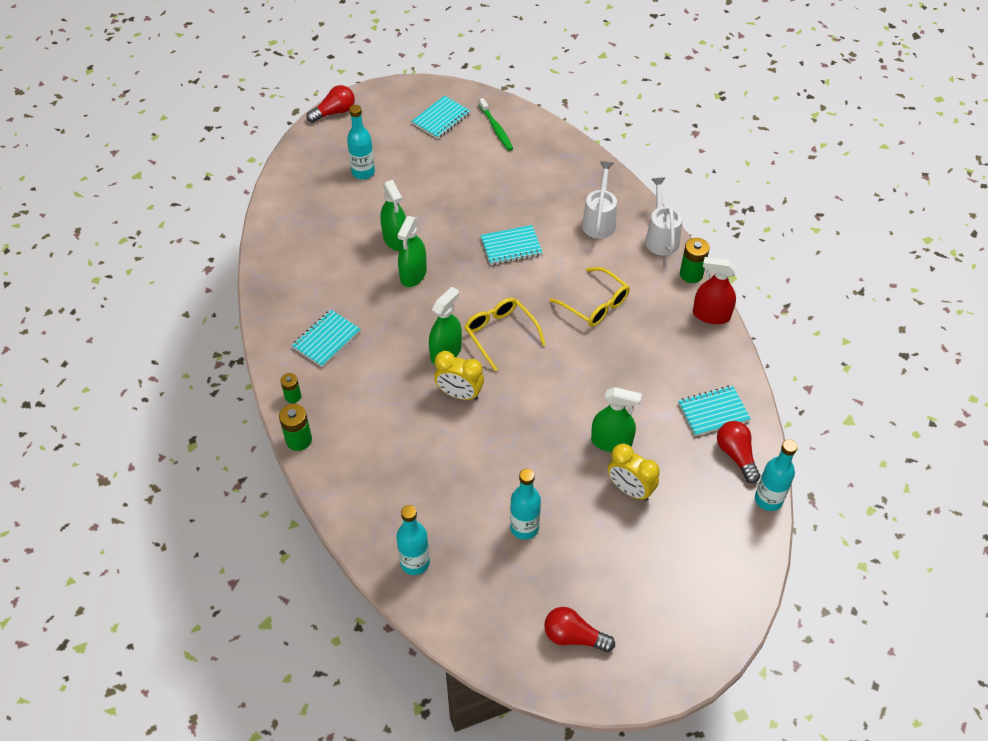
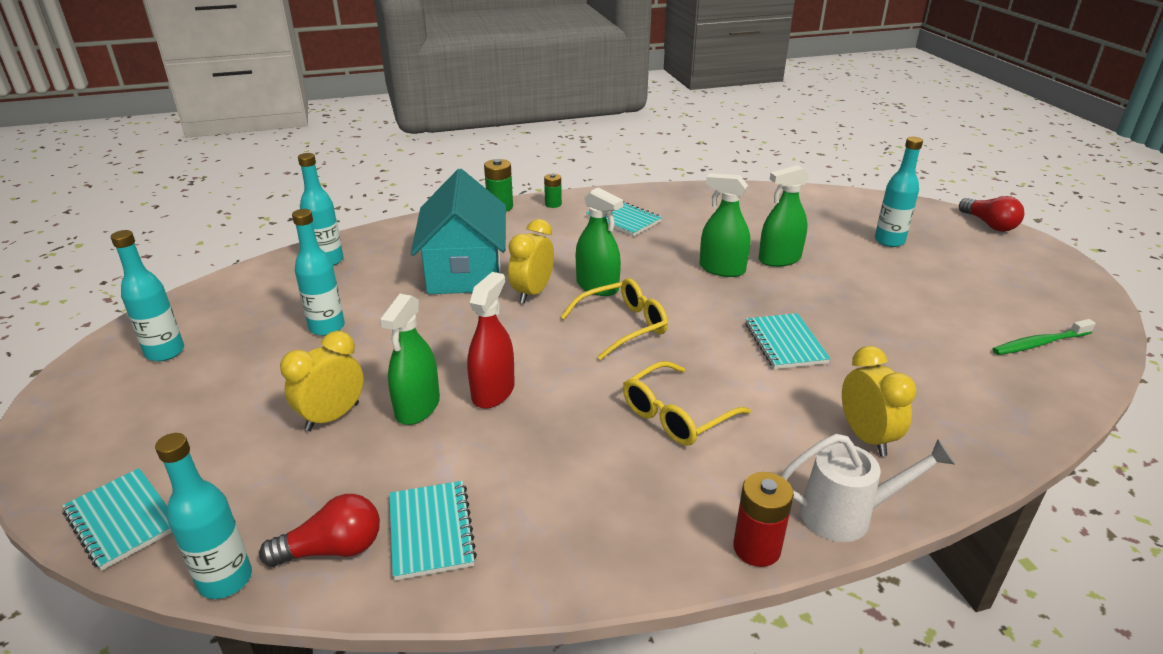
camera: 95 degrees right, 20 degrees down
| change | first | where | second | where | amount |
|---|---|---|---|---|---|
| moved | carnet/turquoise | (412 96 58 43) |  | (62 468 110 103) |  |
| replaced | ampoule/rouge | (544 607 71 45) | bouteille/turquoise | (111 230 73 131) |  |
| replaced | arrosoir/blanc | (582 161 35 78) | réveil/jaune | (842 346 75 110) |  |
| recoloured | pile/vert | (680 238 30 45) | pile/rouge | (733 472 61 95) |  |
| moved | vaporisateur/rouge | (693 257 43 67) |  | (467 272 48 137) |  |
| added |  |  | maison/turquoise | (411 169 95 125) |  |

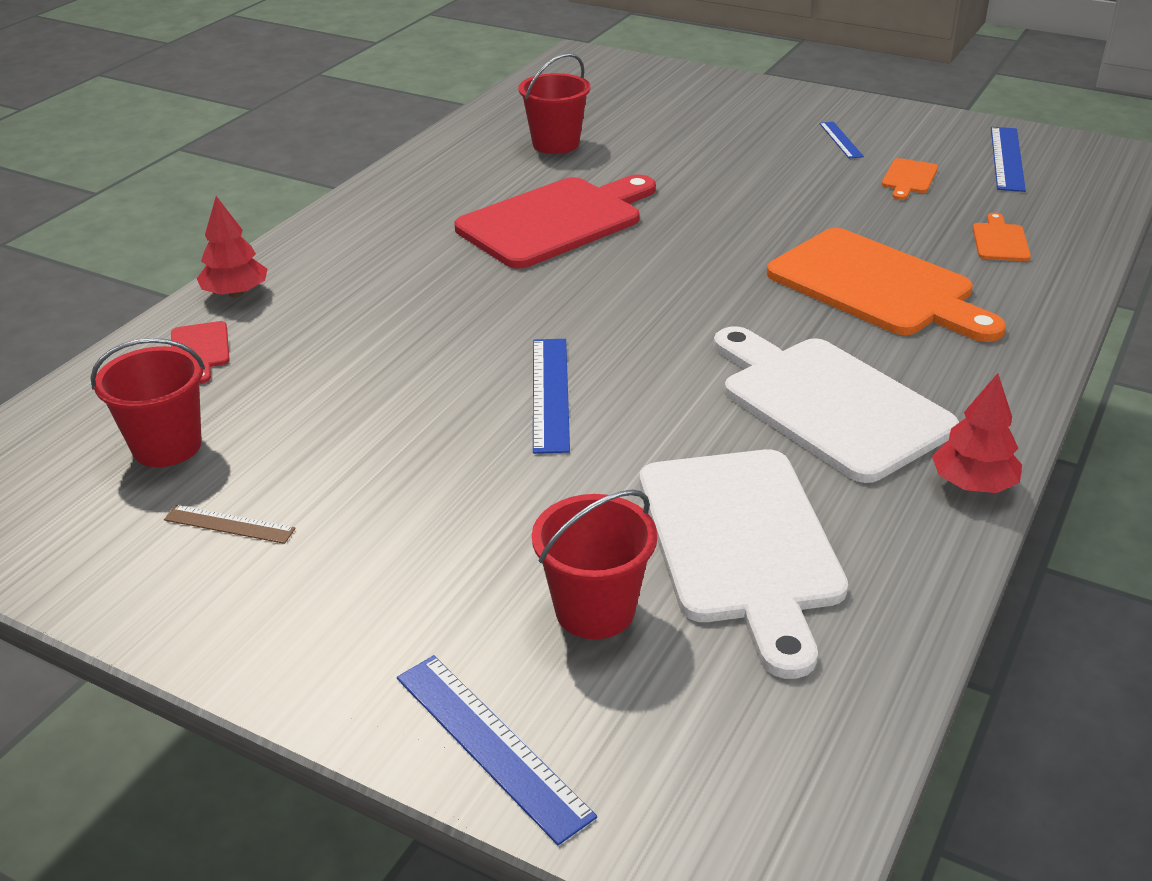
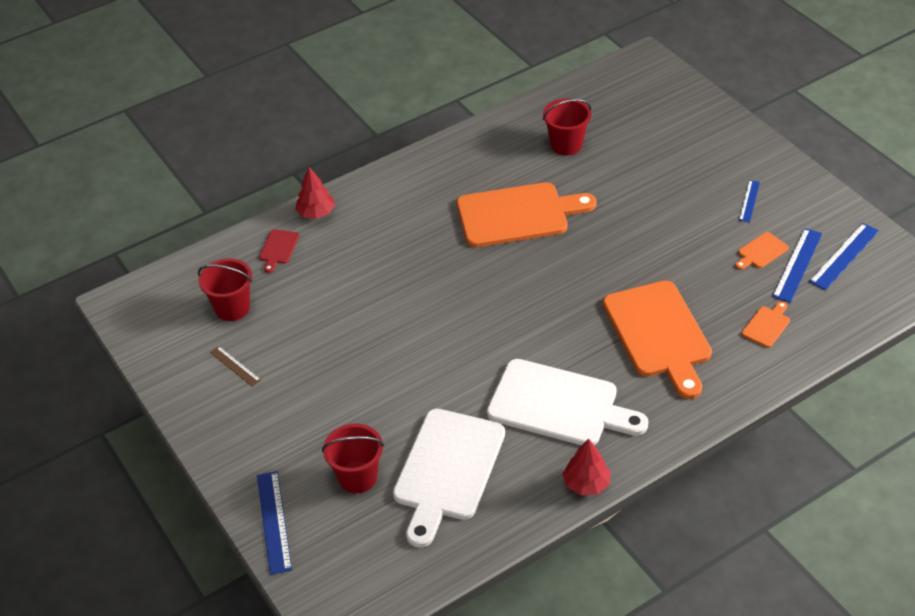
camera: 30 degrees right, 10 degrees up
| change | first | where | second | where | amount |
|---|---|---|---|---|---|
| recoloured | planche à découper/rouge | (454 174 202 95) | planche à découper/orange | (457 182 140 65) |  |
| moved | règle/bleu | (533 339 37 115) |  | (772 228 50 75) |  |
| turned | planche à découper/blanc | (714 326 245 157) |  | (487 359 162 86) | 120 degrees clockwise |

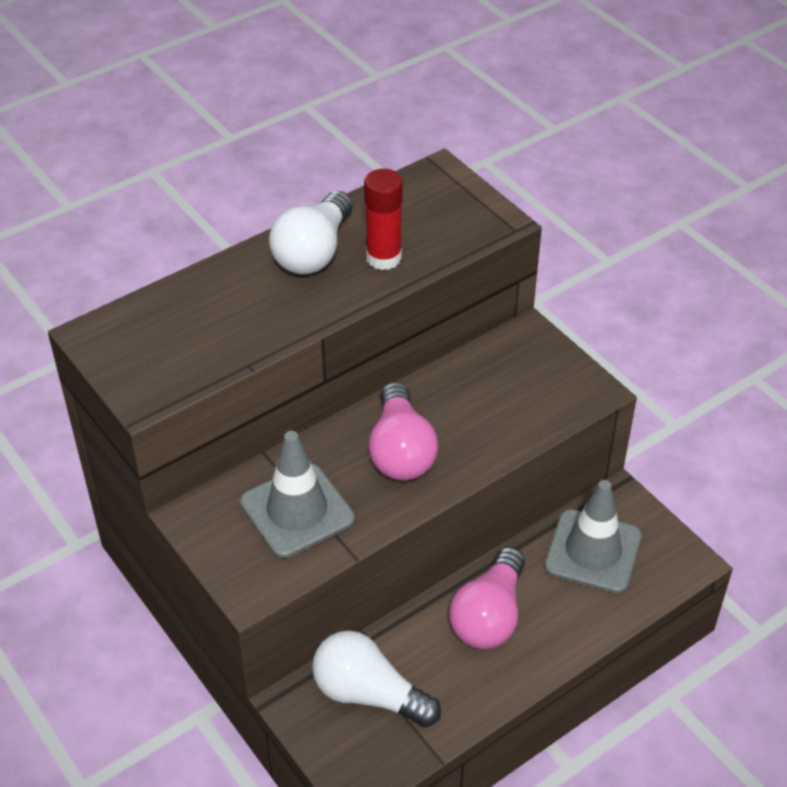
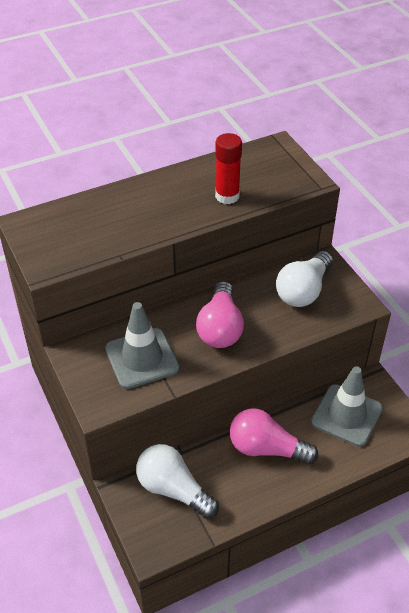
camera: 10 degrees right, 0 degrees up
| change | first | where | second | where | amount |
|---|---|---|---|---|---|
| moved | ampoule/blanc | (269 191 84 84) |  | (276 251 57 56) |  |
| turned | ampoule/rose | (449 547 76 102) |  | (230 408 88 57) | 75 degrees clockwise |

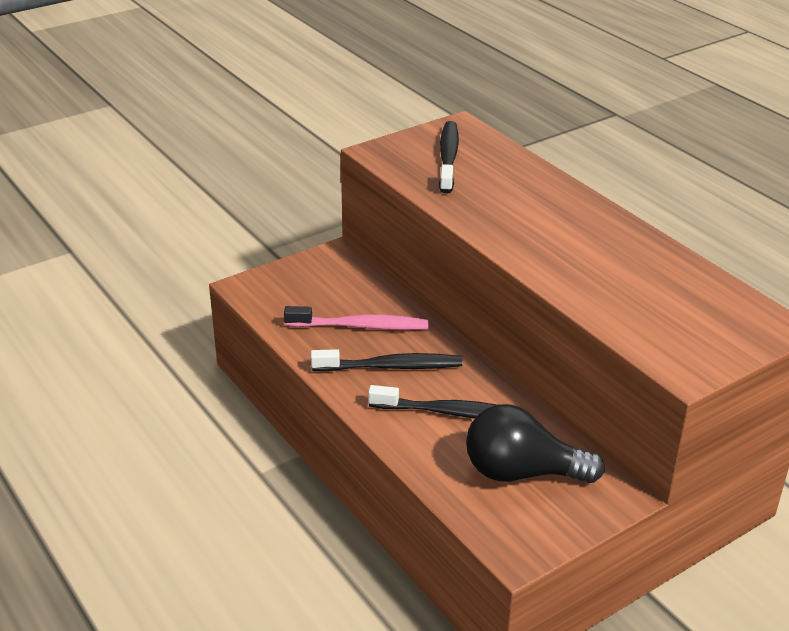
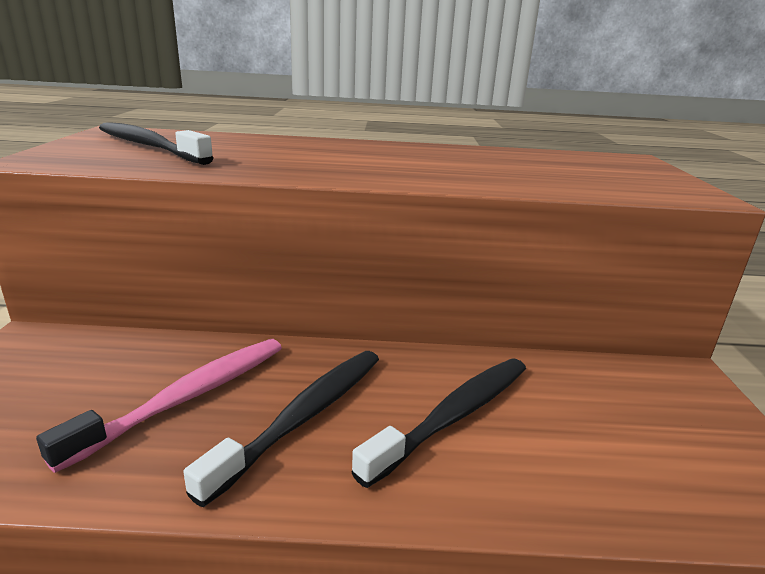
camera: 55 degrees left, 10 degrees down
| change | first | where | second | where | amount |
|---|---|---|---|---|---|
| removed | ampoule/noir | (466 404 139 79) |  |  |  |

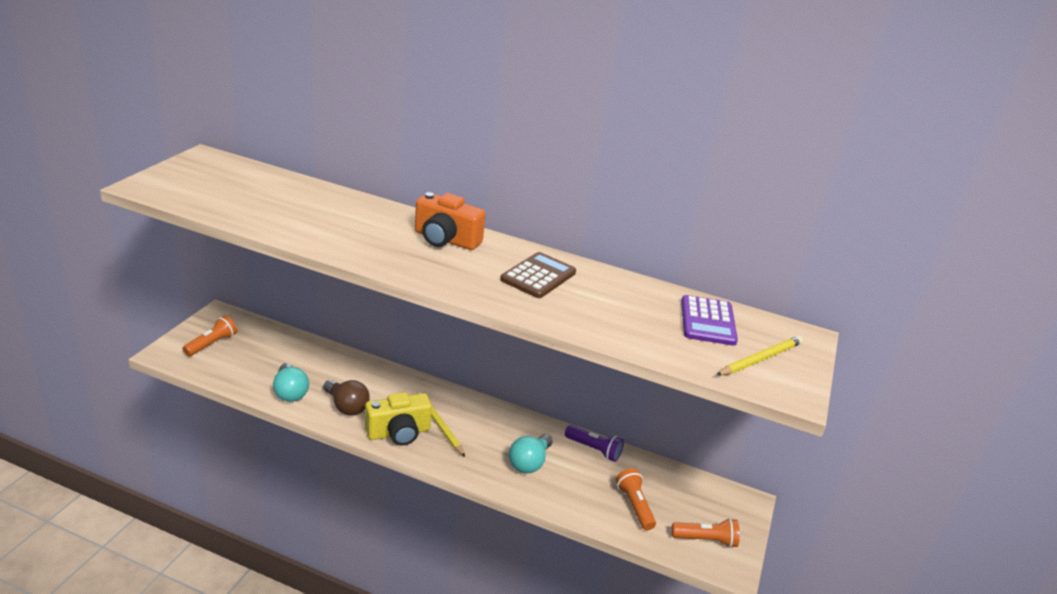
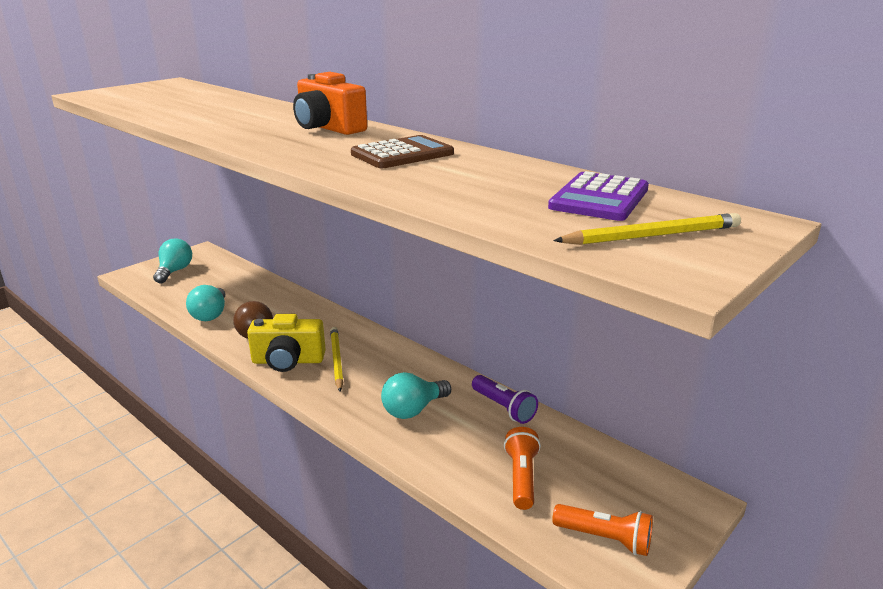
camera: 25 degrees right, 5 degrees down
| change | first | where | second | where | amount |
|---|---|---|---|---|---|
| replaced | lampe de poche/orange | (183 315 54 41) | ampoule/turquoise | (153 238 39 46) |  |

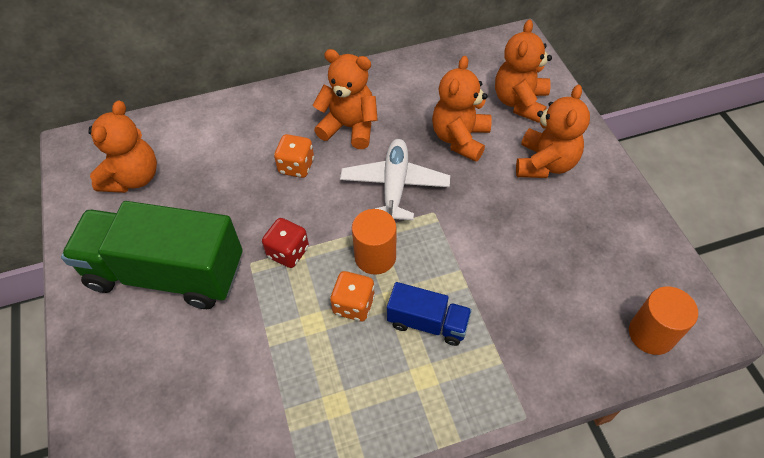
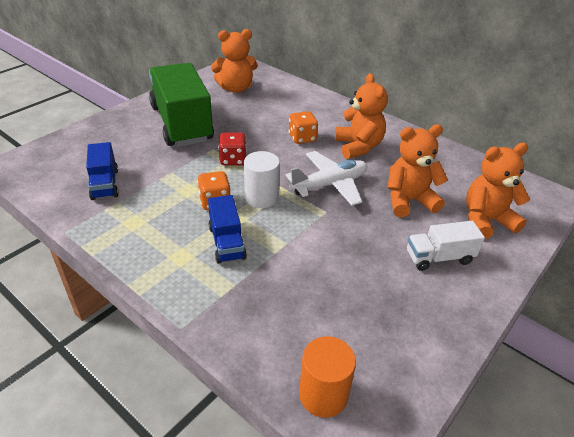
camera: 55 degrees right, 15 degrees down
| change | first | where | second | where | amount |
|---|---|---|---|---|---|
| recoloured | cylindre/orange | (352 209 44 66) | cylindre/blanc | (244 151 36 57) |  |
| replaced | ours en peluche/orange | (516 85 74 93) | camion/blanc | (407 221 78 50) |  |
| added |  |  | camion/bleu | (86 142 33 58) |  |

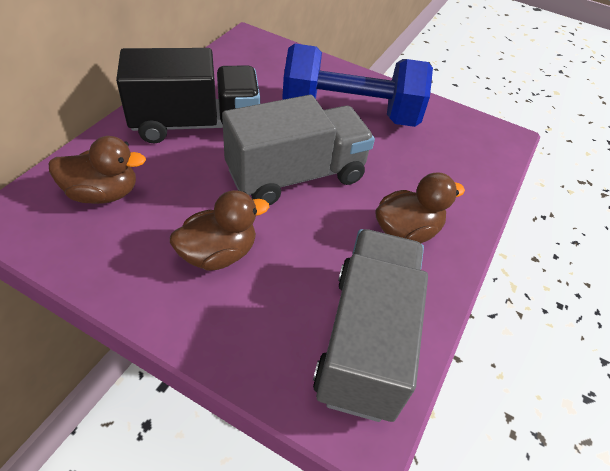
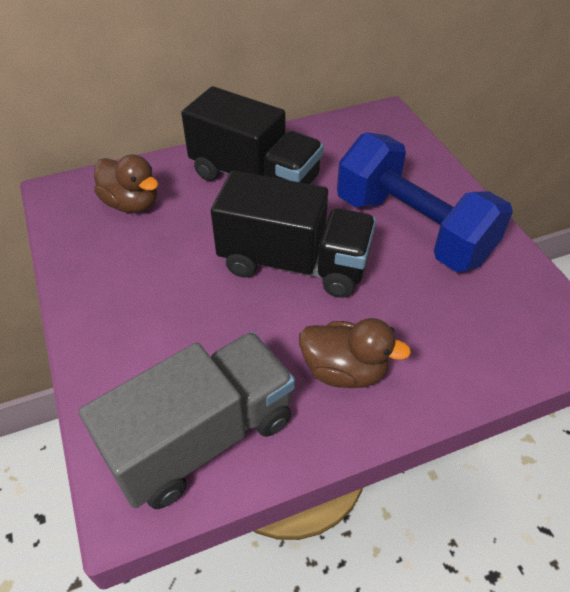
camera: 45 degrees right, 0 degrees up
| change | first | where | second | where | amount |
|---|---|---|---|---|---|
| removed | canard/marron | (170 190 99 81) |  |  |  |
| recoloured | camion/gris | (222 95 153 110) | camion/noir | (211 171 165 127) |  |

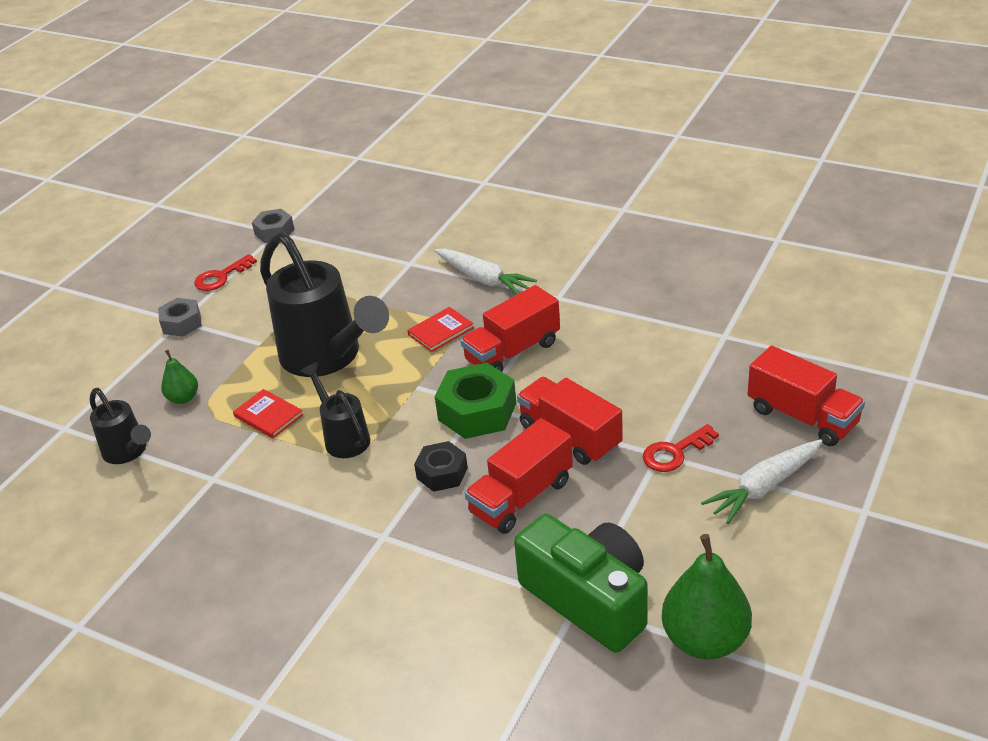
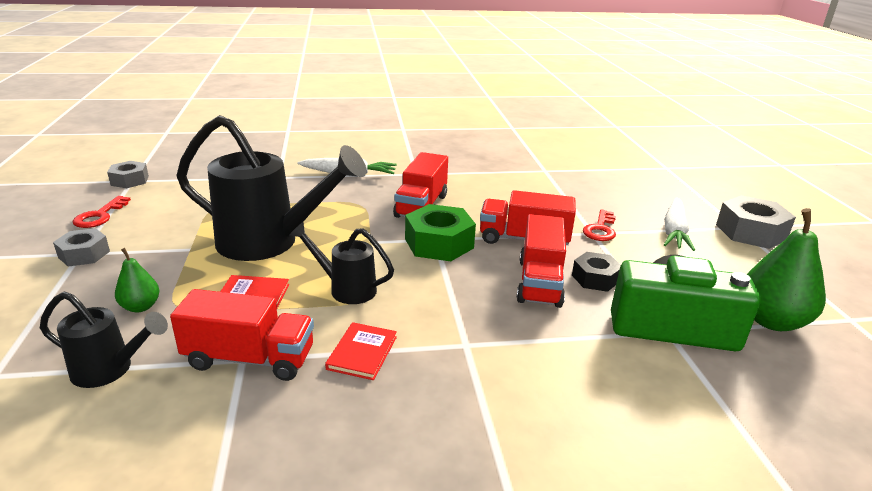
camera: 40 degrees left, 10 degrees down
| change | first | where | second | where | amount |
|---|---|---|---|---|---|
| moved | livre/rouge | (407 307 67 45) |  | (325 322 72 58) |  |
| moved | écrou/noir | (414 441 54 51) |  | (572 252 49 40) |  |
| moved | camion/rouge | (748 346 117 100) |  | (170 289 144 92) |  |
| added |  |  | écrou/gris | (716 195 80 54) |  |

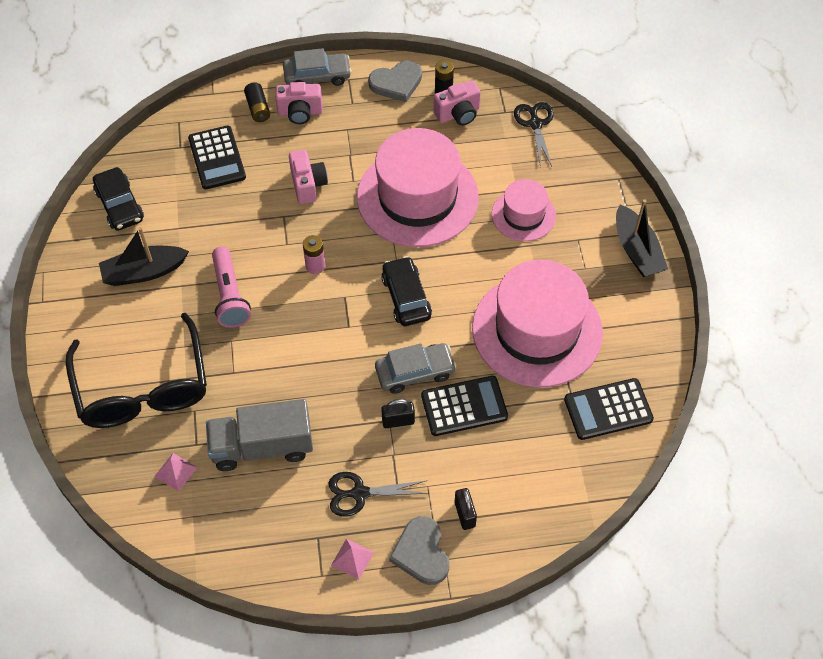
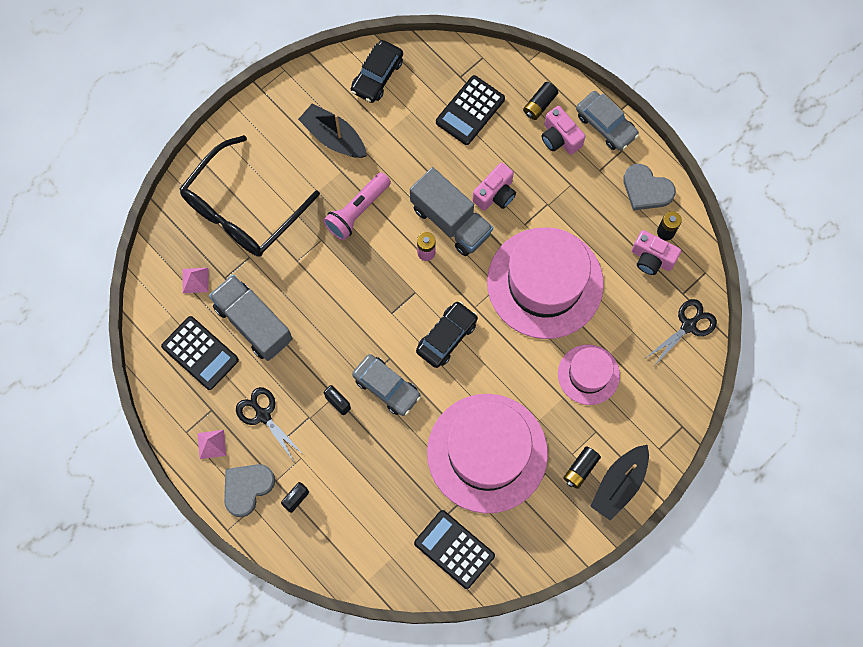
camera: 55 degrees right, 15 degrees up
| change | first | where | second | where | amount |
|---|---|---|---|---|---|
| moved | calculatrice/noir | (421 376 87 60) |  | (161 316 78 74) |  |
| added |  |  | camion/gris | (410 167 83 89) |  |
| added |  |  | pile/noir | (563 446 38 43) |  |

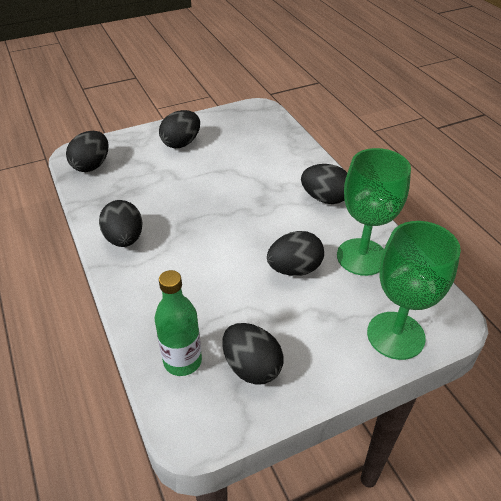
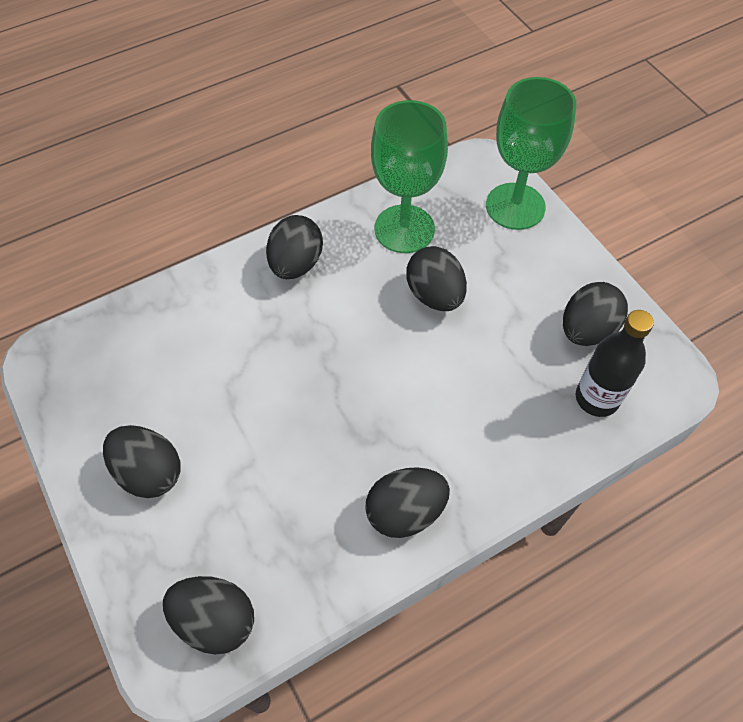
camera: 95 degrees left, 15 degrees up
| change | first | where | second | where | amount |
|---|---|---|---|---|---|
| recoloured | bouteille/vert | (155 270 47 106) | bouteille/noir | (576 310 78 107) |  |

